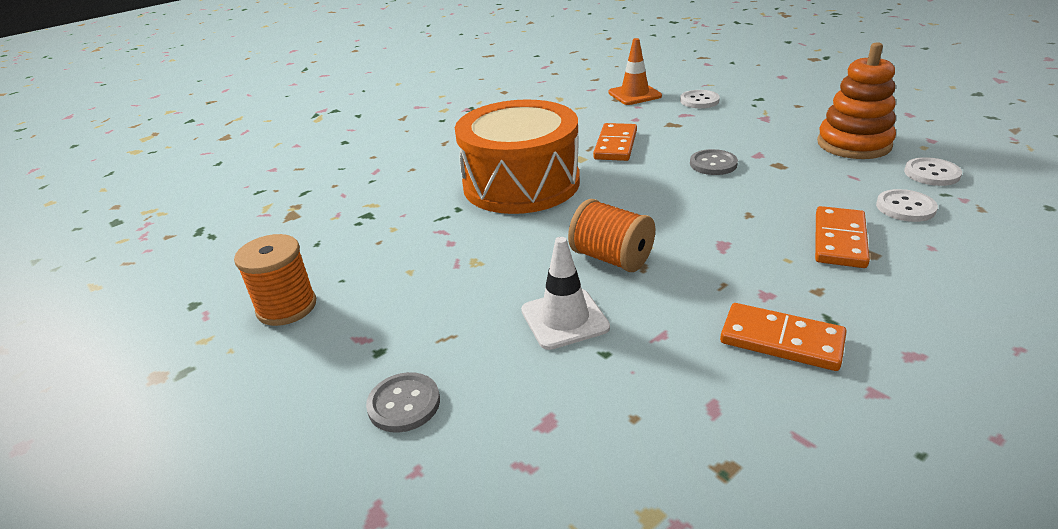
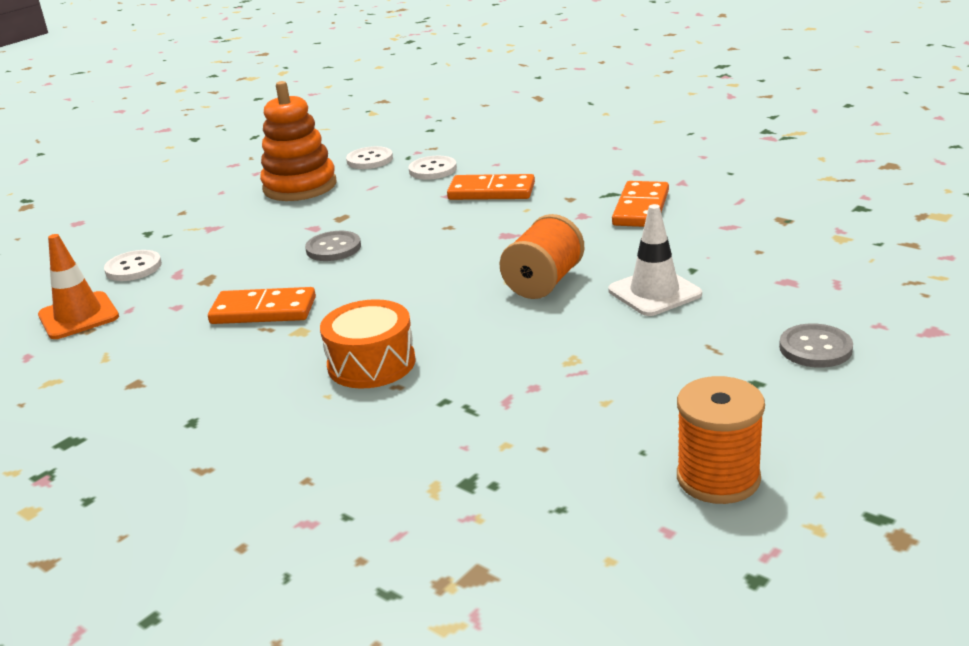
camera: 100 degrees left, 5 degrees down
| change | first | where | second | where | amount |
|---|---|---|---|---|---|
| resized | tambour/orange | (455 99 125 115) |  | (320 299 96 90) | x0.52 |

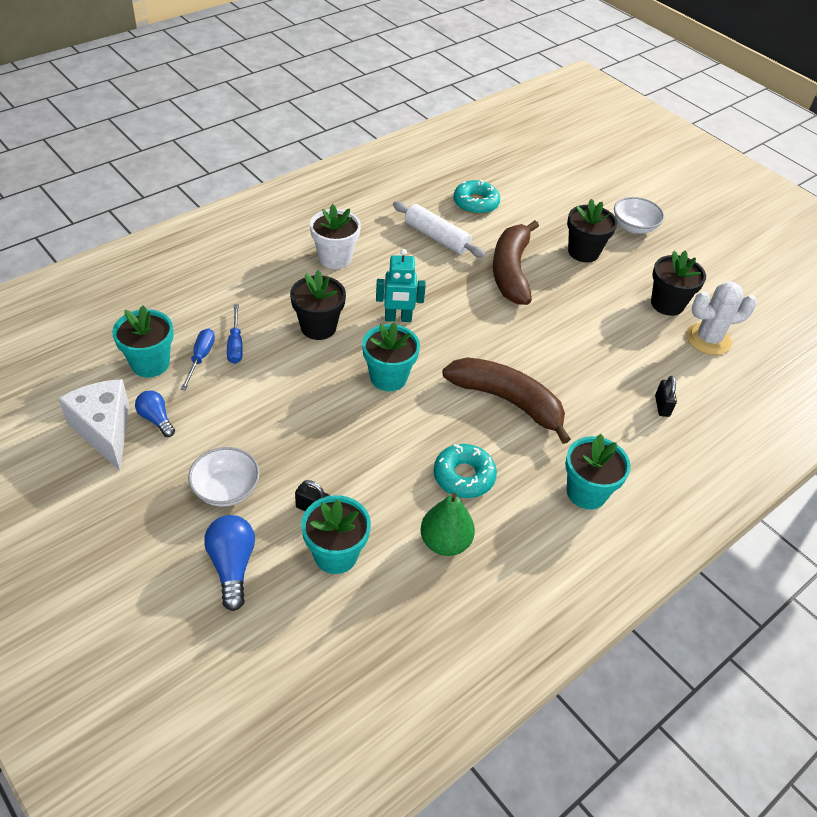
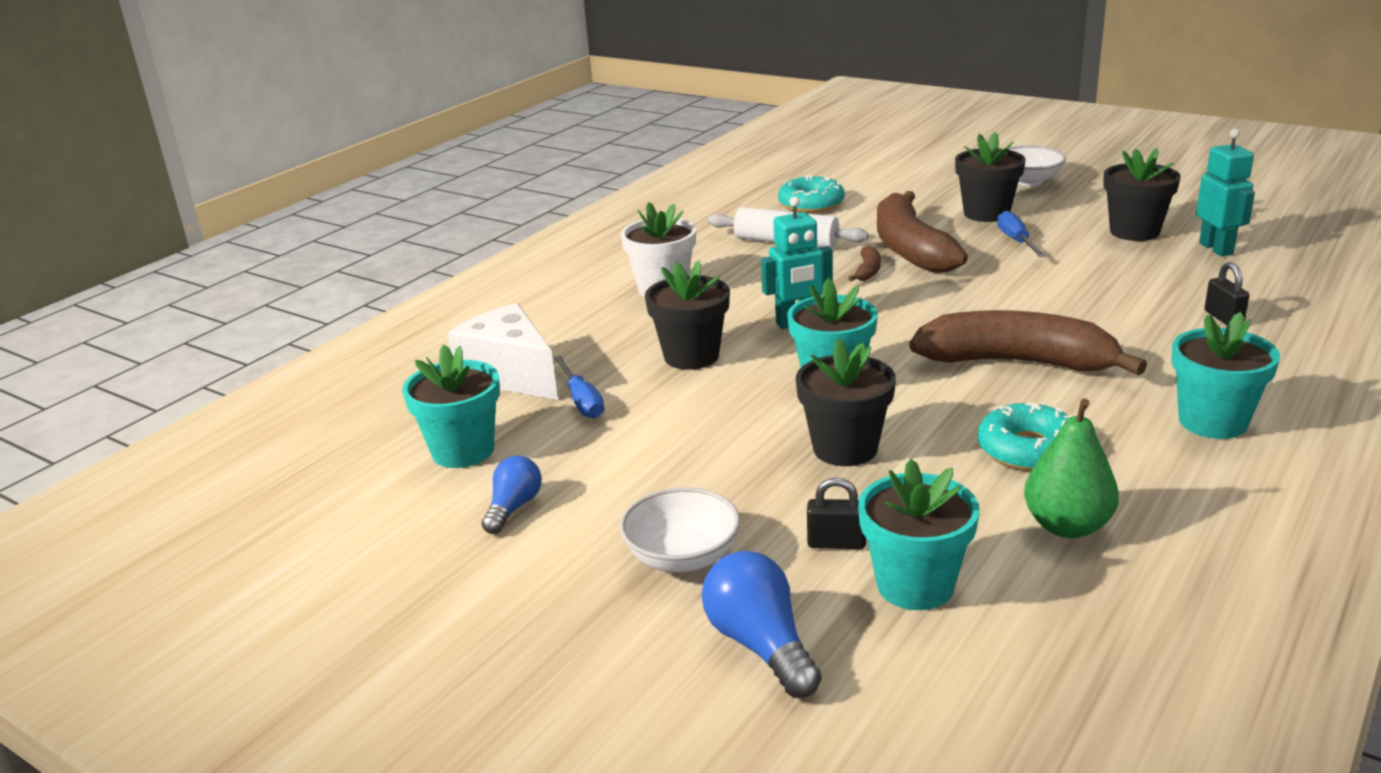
camera: 10 degrees left, 20 degrees down
| change | first | where | second | where | amount |
|---|---|---|---|---|---|
| moved | fromage/blanc | (58 379 71 92) |  | (447 303 111 97) |  |
| turned | ampoule/bleu | (135 390 40 47) |  | (482 456 60 78) | 75 degrees clockwise |
| moved | tournevis/bleu | (181 328 34 63) |  | (997 211 49 46) |  |
| replaced | cactus/blanc | (686 281 71 74) | robot/turquoise | (1196 129 59 127) |  |
| added |  |  | pot de fleurs/noir | (796 338 100 128) |  |
| added |  |  | banane/marron | (848 246 33 35) |  |

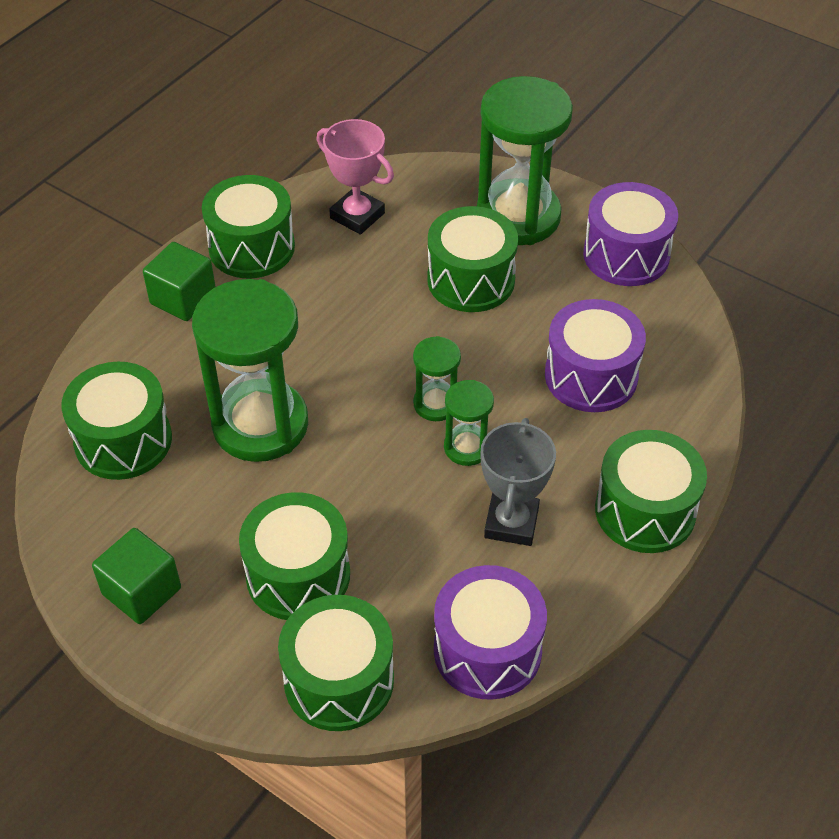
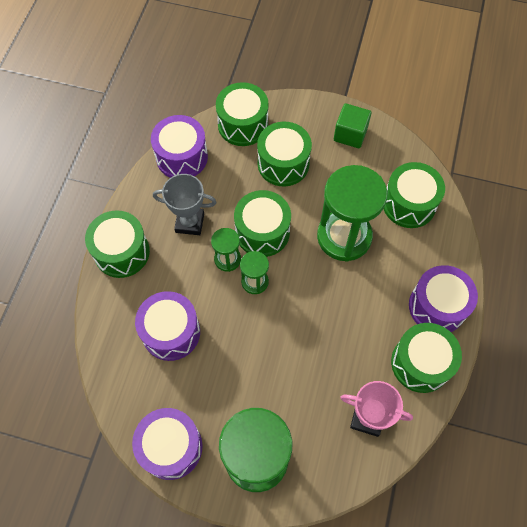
camera: 160 degrees right, 15 degrees up
| change | first | where | second | where | amount |
|---|---|---|---|---|---|
| replaced | cube/vert | (143 242 73 79) | tambour/violet | (409 265 69 67) |  |
| moved | tambour/vert | (427 206 91 106) |  | (234 190 57 67) |  |
| turned | trophée/gris | (481 418 75 128) |  | (153 174 64 61) | 75 degrees counterclockwise |

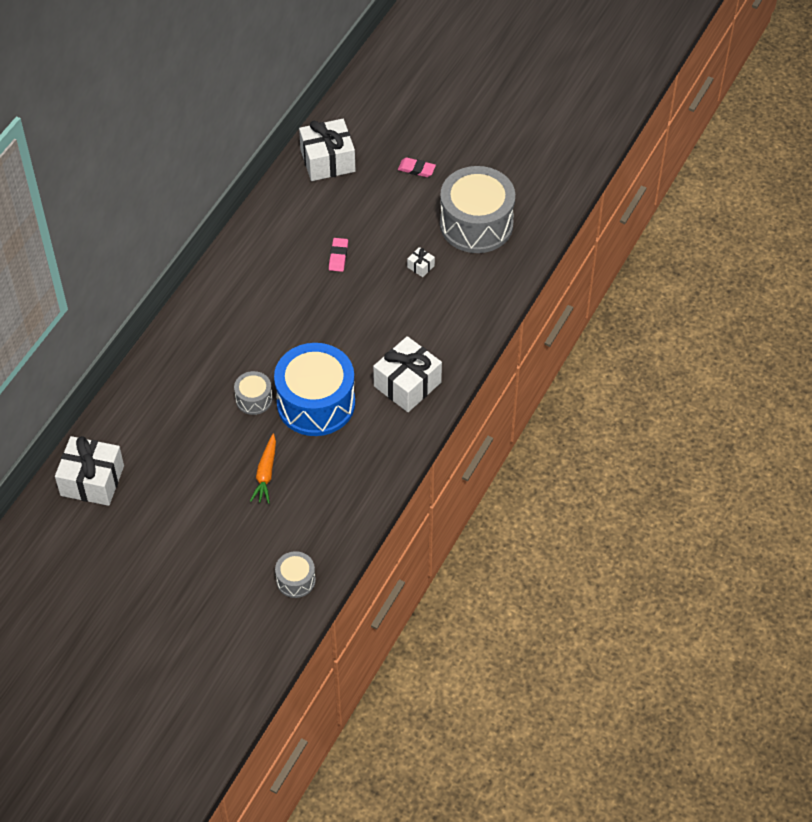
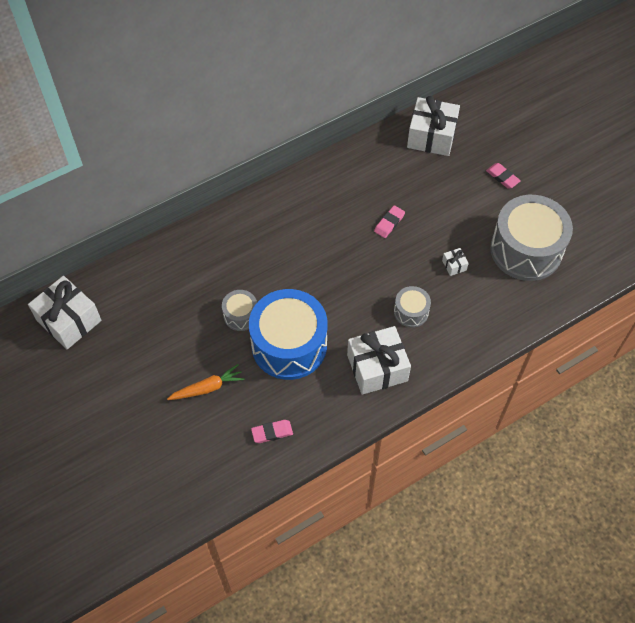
camera: 30 degrees right, 5 degrees up
| change | first | where | second | where | amount |
|---|---|---|---|---|---|
| turned | carotte/orange | (250 434 26 70) |  | (167 364 78 36) | 150 degrees counterclockwise |
| moved | tambour/gris | (275 551 41 47) |  | (394 286 37 42) |  |
| added |  |  | gomme/rose | (251 420 42 23) |  |

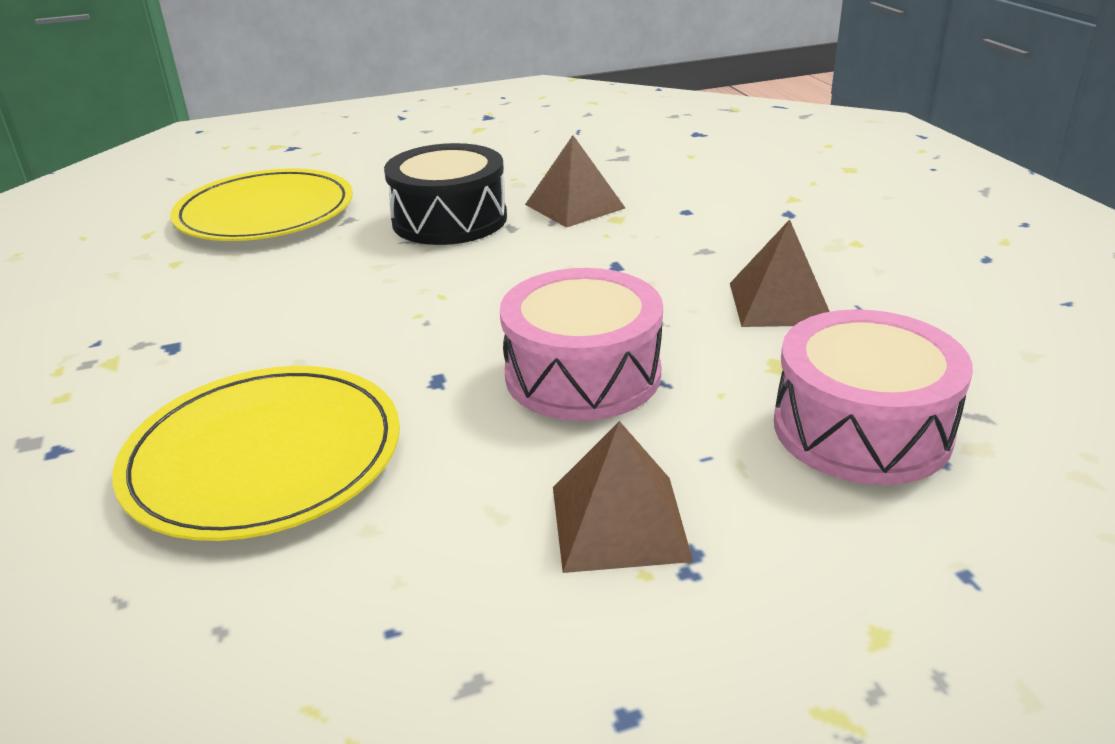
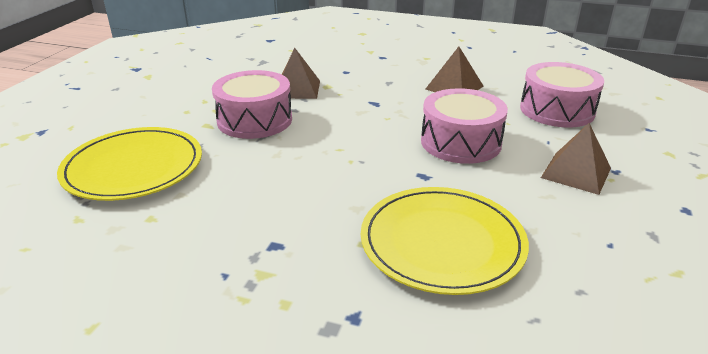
camera: 55 degrees left, 0 degrees up
| change | first | where | second | where | amount |
|---|---|---|---|---|---|
| recoloured | tambour/noir | (384 143 123 102) | tambour/rose | (212 70 80 69) |  |

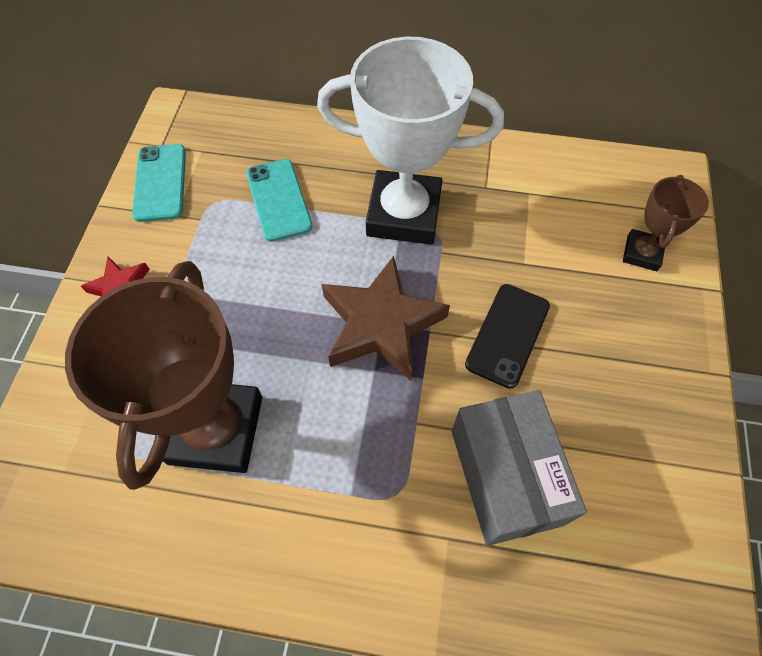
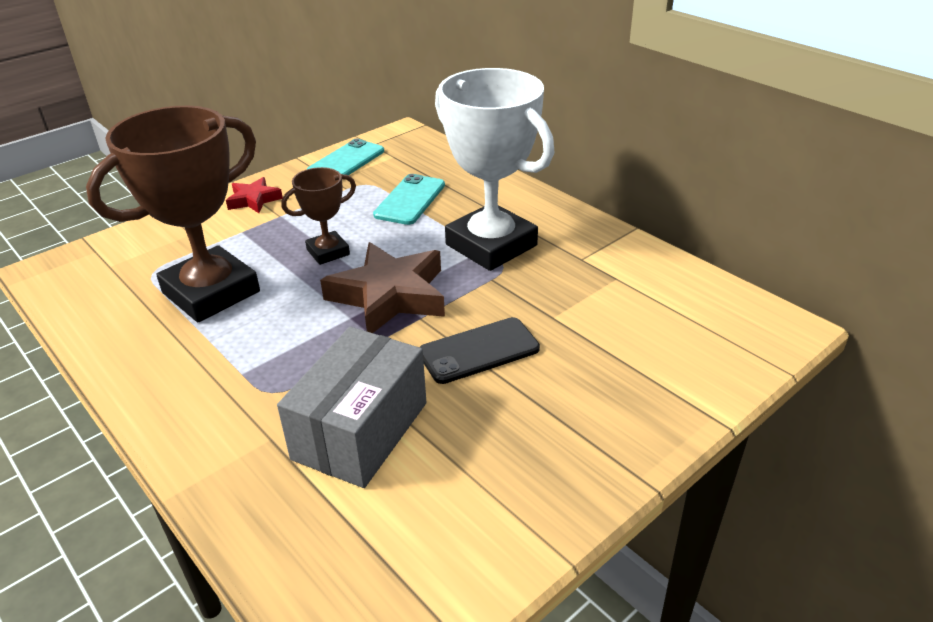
camera: 40 degrees right, 25 degrees down
| change | first | where | second | where | amount |
|---|---|---|---|---|---|
| moved | trophée/marron | (623 175 86 96) |  | (281 167 75 98) |  |

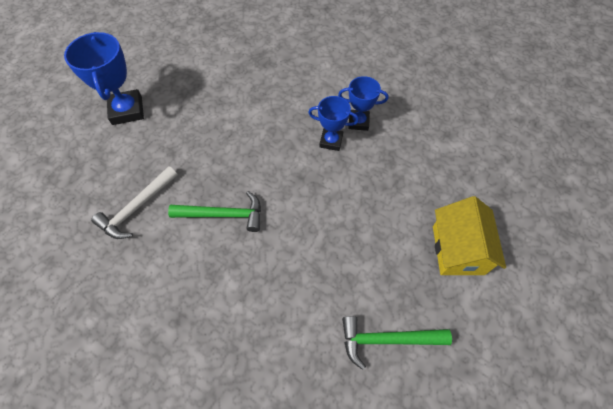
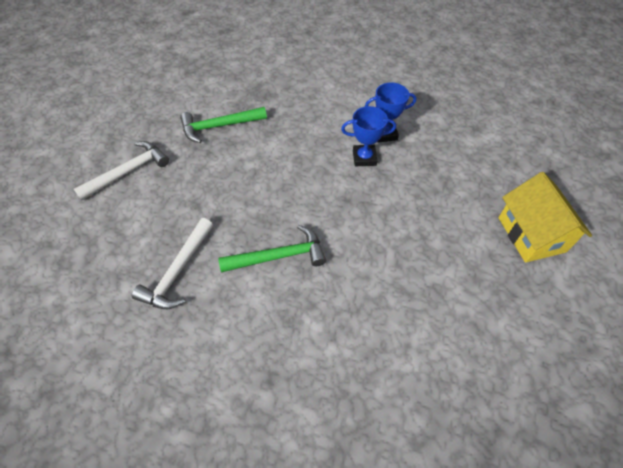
camera: 15 degrees left, 5 degrees down
| change | first | where | second | where | amount |
|---|---|---|---|---|---|
| replaced | trophée/bleu | (64 32 80 93) | marteau/blanc | (74 141 95 59) |  |
| moved | marteau/vert | (342 316 110 54) |  | (180 107 87 36) |  |

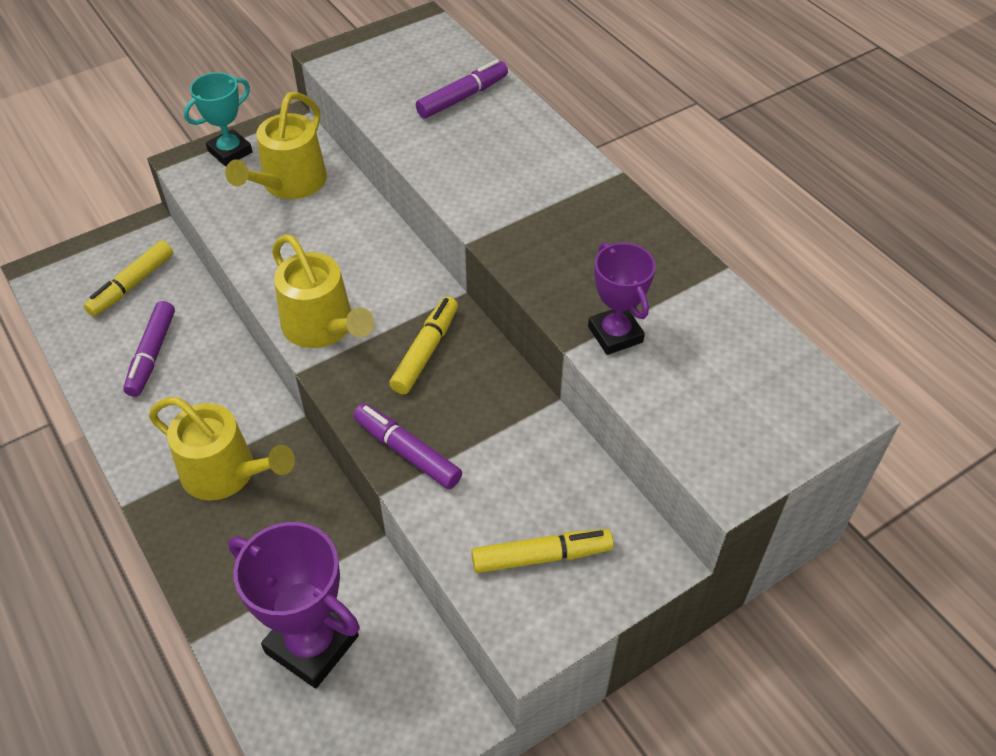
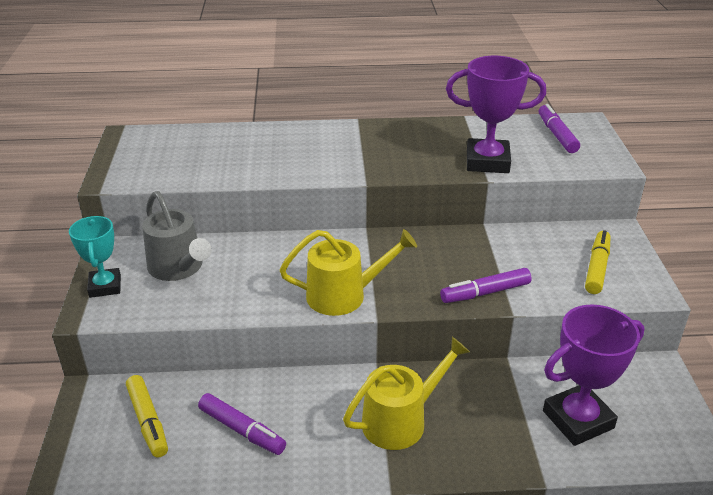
camera: 60 degrees left, 15 degrees down
| change | first | where | second | where | amount |
|---|---|---|---|---|---|
| recoloured | arrosoir/jaune | (225 92 102 107) | arrosoir/gris | (142 191 69 90) |  |
| removed | feutre/jaune | (389 296 69 98) |  |  |  |
| moved | feutre/violet | (416 59 92 59) |  | (539 104 41 49) |  |
| resized | trophée/violet | (588 242 68 113) |  | (446 56 100 117) | x1.56 |

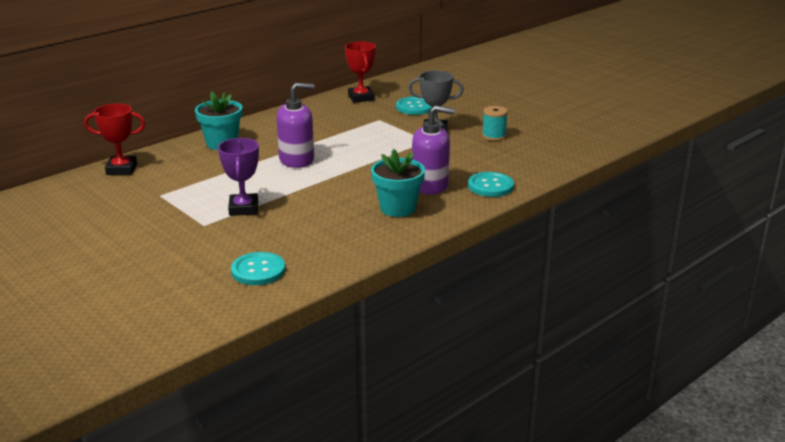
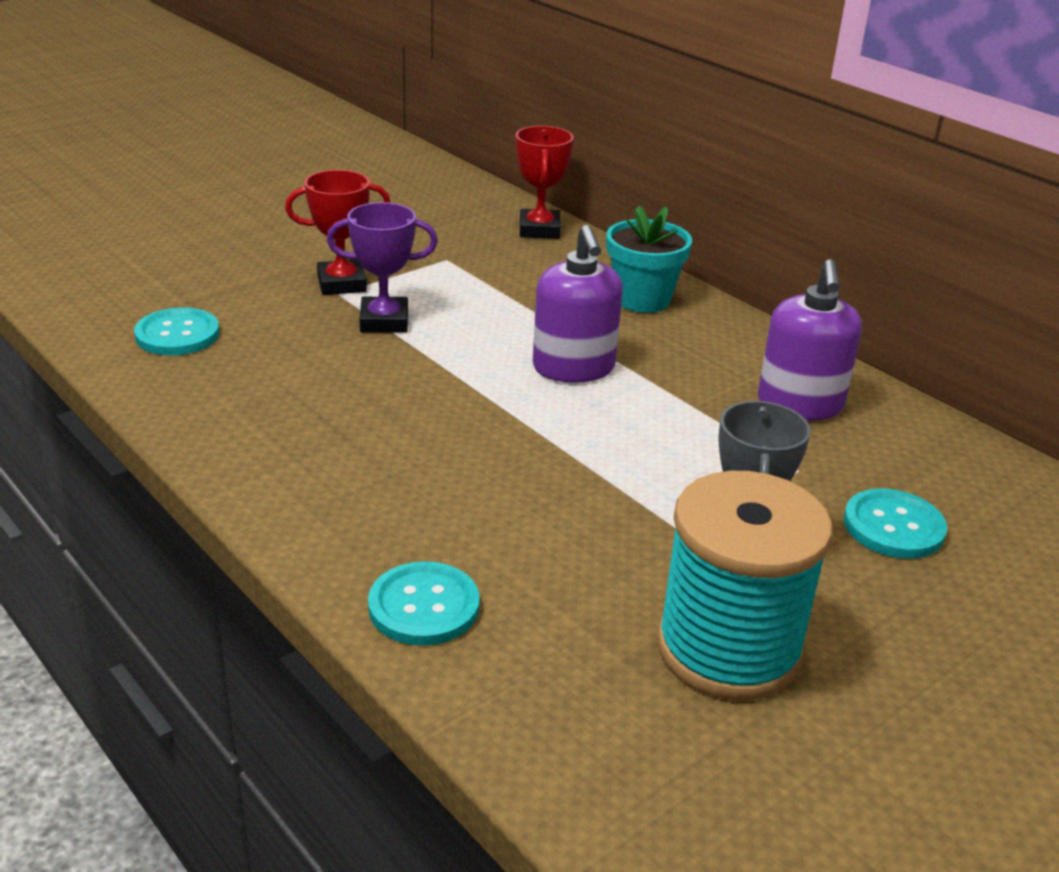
camera: 90 degrees right, 5 degrees up
| change | first | where | second | where | amount |
|---|---|---|---|---|---|
| moved | trophée/rouge | (345 41 31 62) |  | (285 170 105 125) |  |
| removed | pot de fleurs/turquoise | (371 149 54 68) |  |  |  |
| moved | distributeur de savon/violet | (412 105 43 90) |  | (758 259 104 162) |  |
| resized | bobine/turquoise | (482 106 26 35) |  | (657 471 176 229) | x2.17 |

